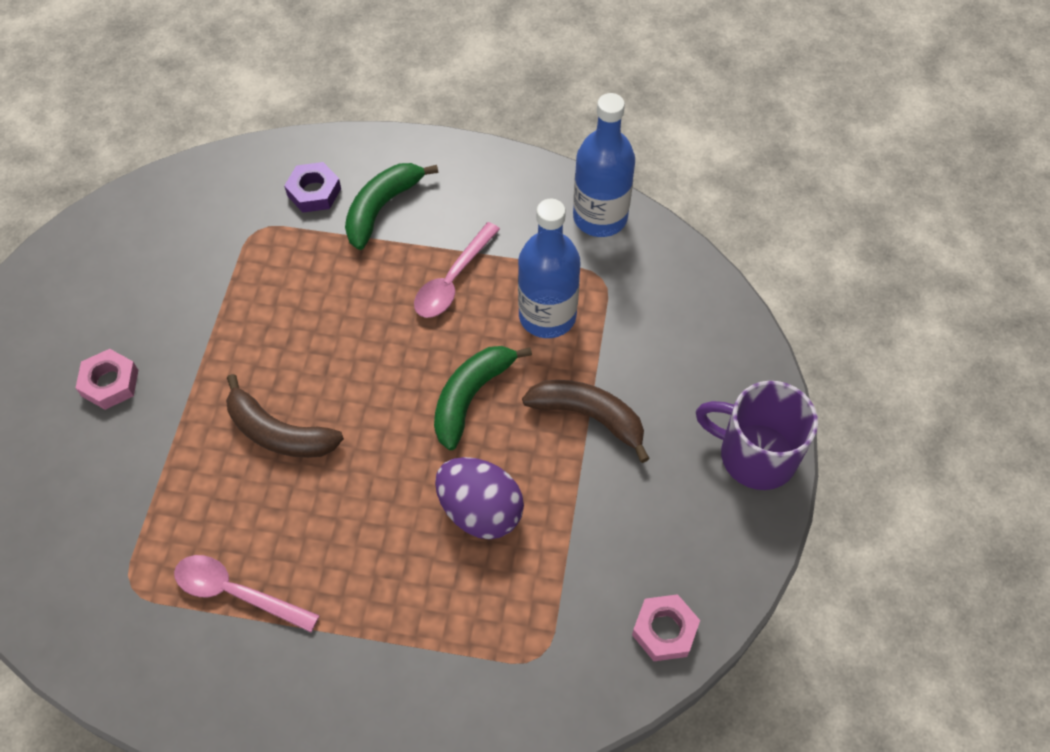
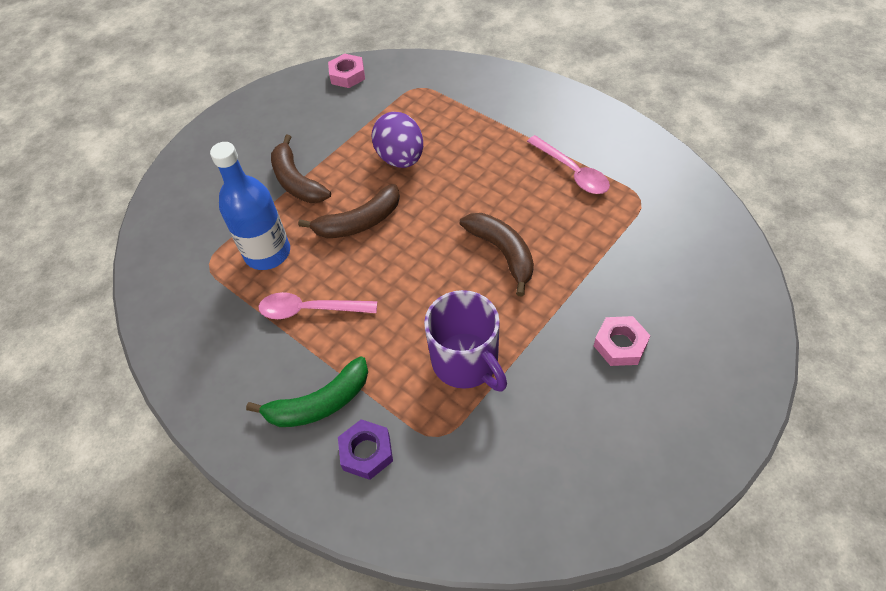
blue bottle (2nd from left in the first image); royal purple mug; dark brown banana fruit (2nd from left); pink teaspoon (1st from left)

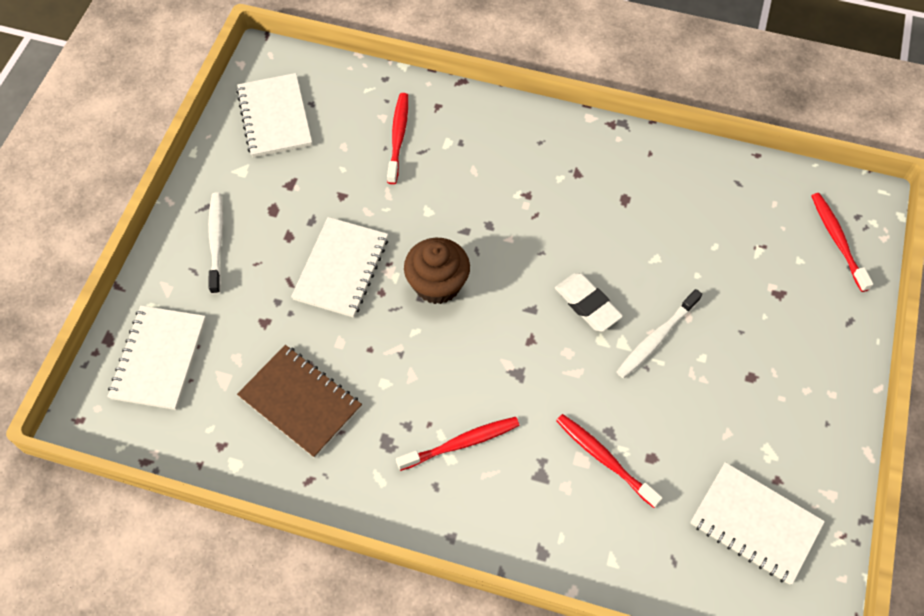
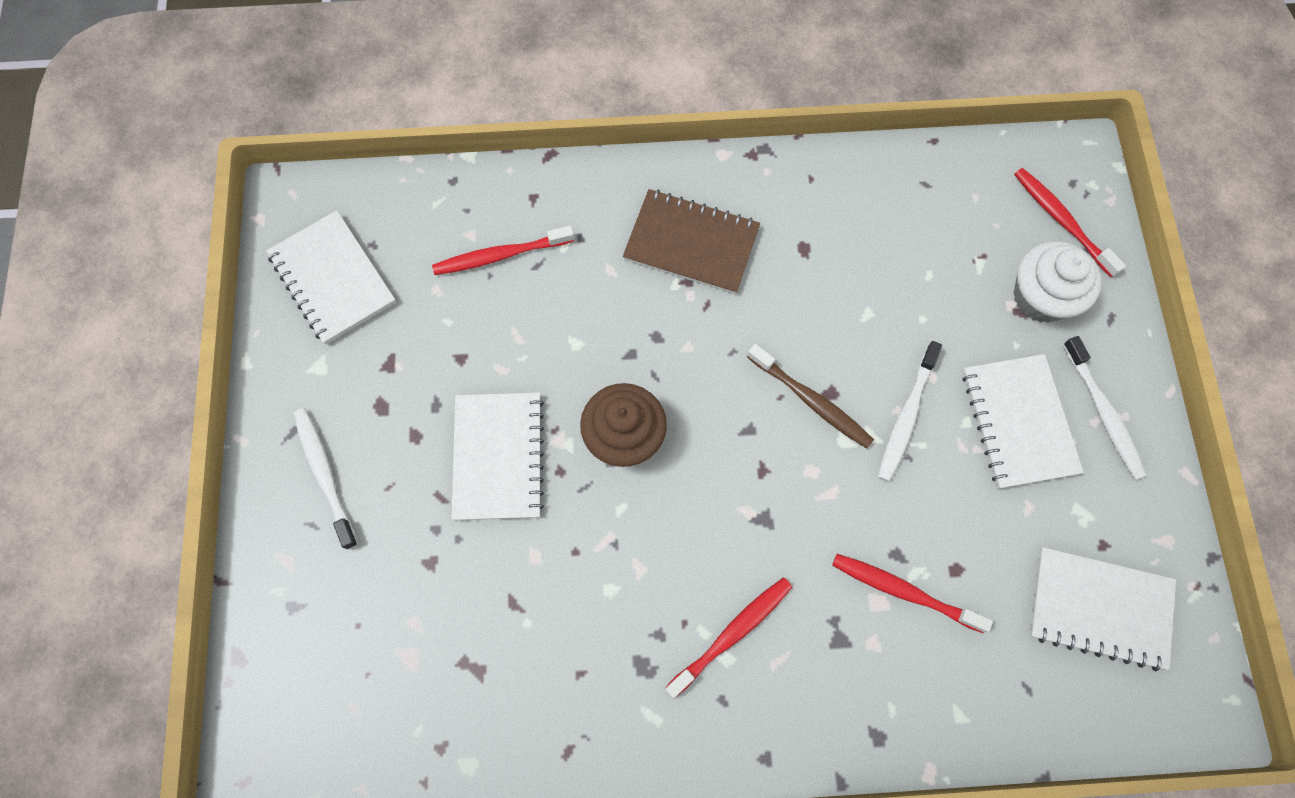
pure white cupcake; pure white tooth brush (3rd from left); pure white notebook (3rd from left); dark brown notebook; dark brown tooth brush; scarlet tooth brush (1st from left)

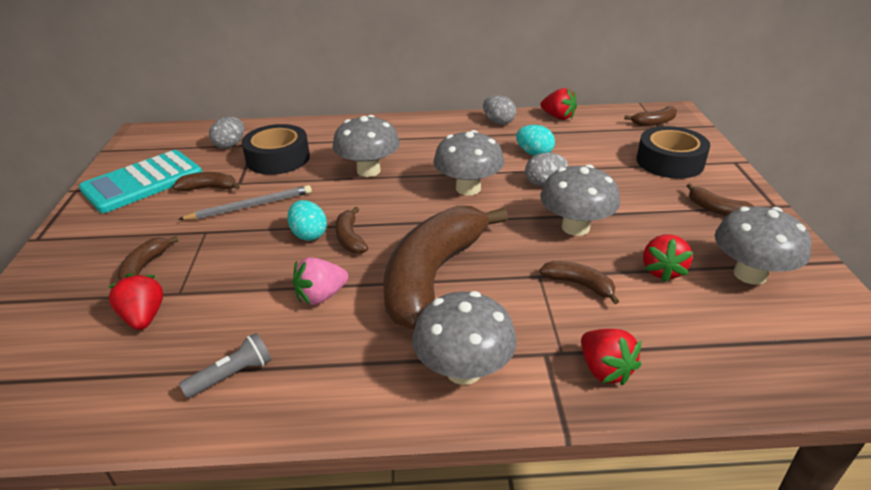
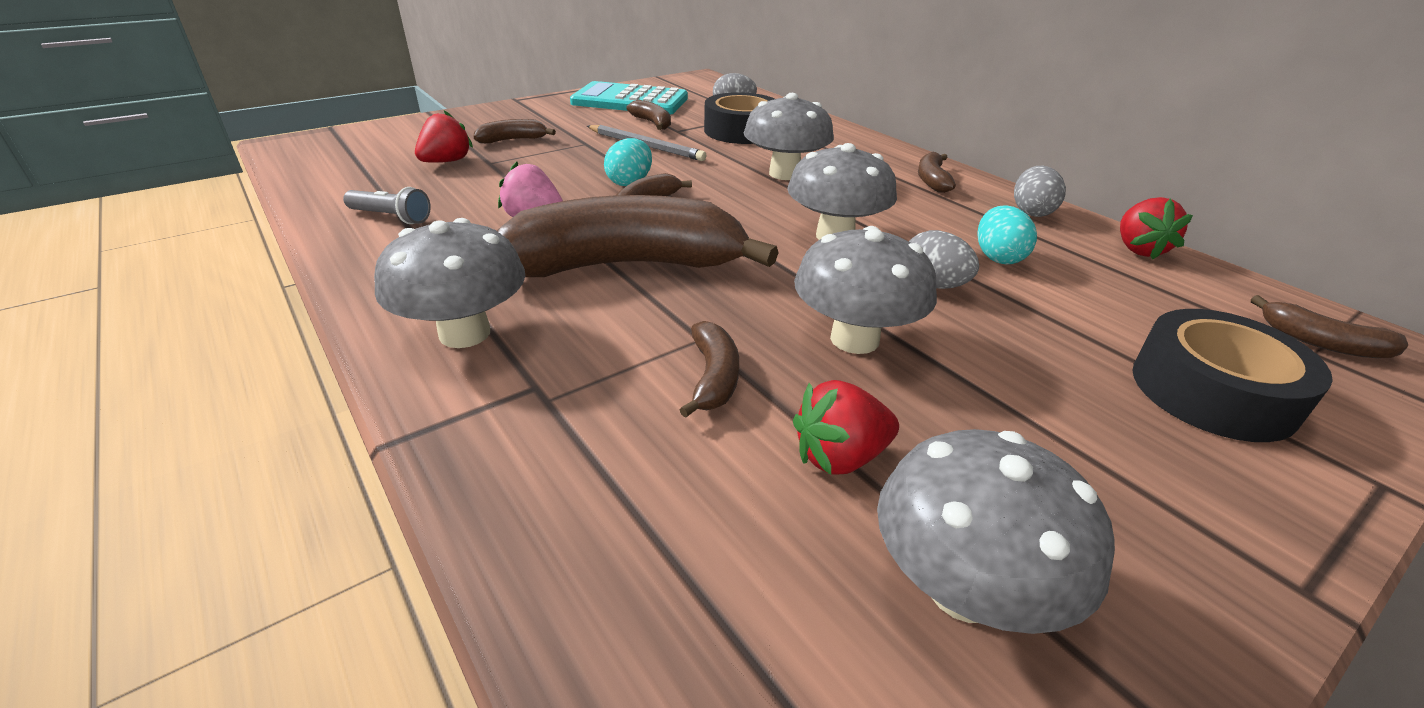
scarlet strawberry (3rd from left in the first image); dark brown banana fruit (6th from left)

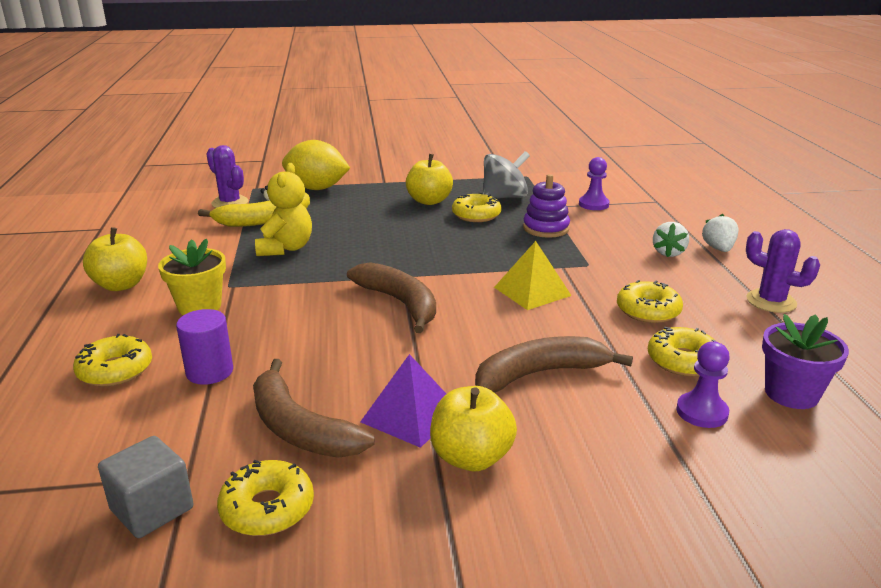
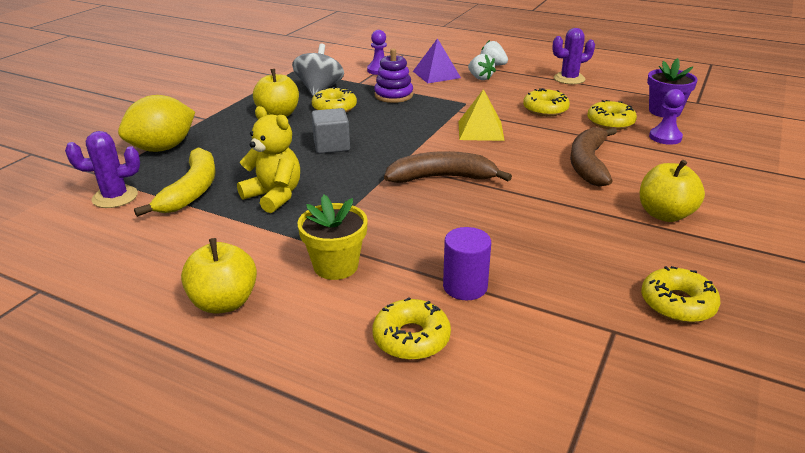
dark brown banana fruit (1st from left in the first image); gray block; royal purple solid pyramid

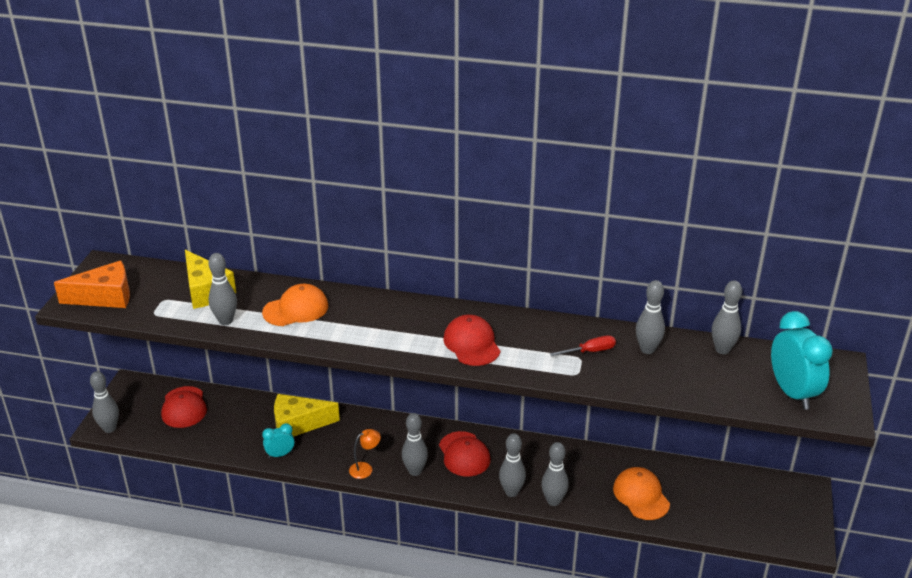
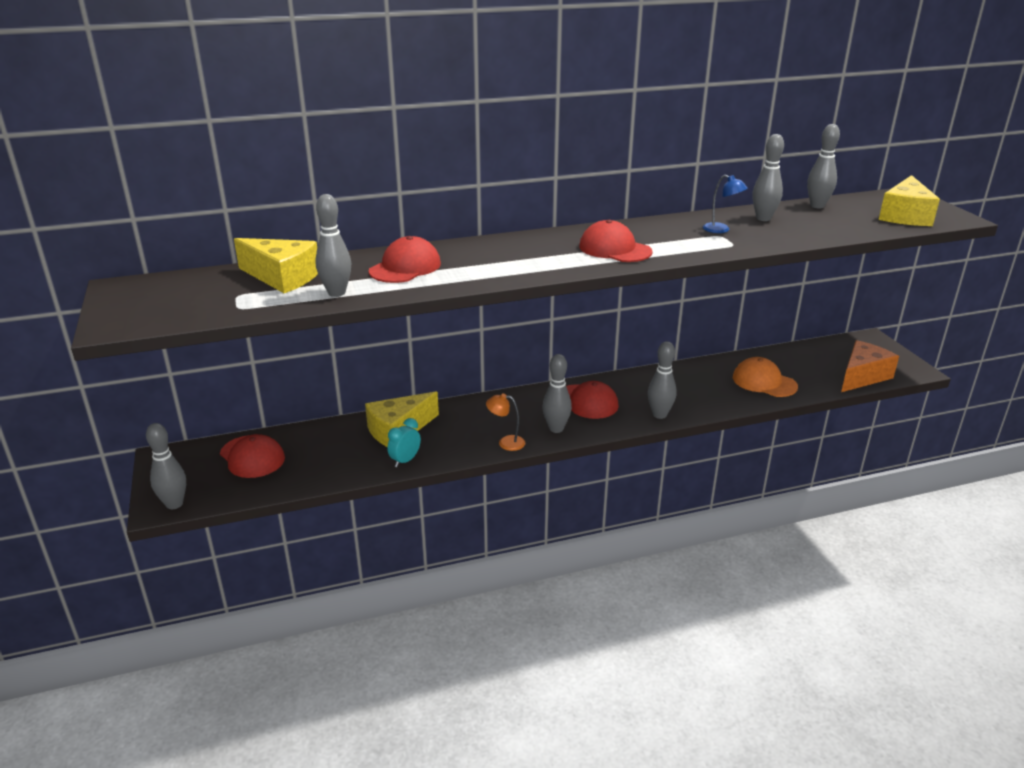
gray bowling pin (5th from left in the first image); orange-coloured piece of cheese; blue desk lamp; golden piece of cheese (3rd from left); scarlet baseball cap (2nd from left); orange-coloured desk lamp

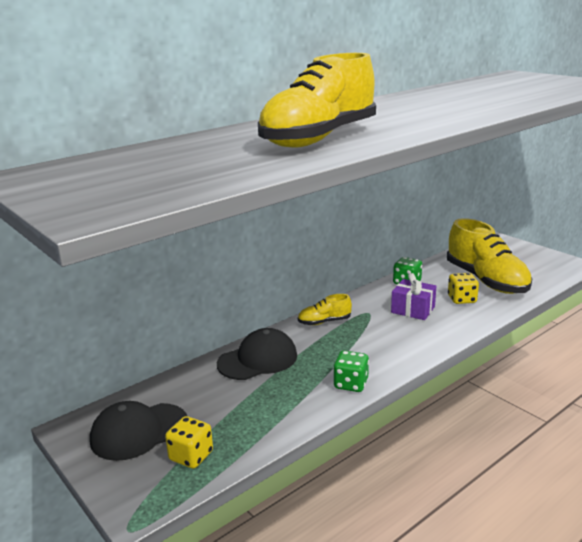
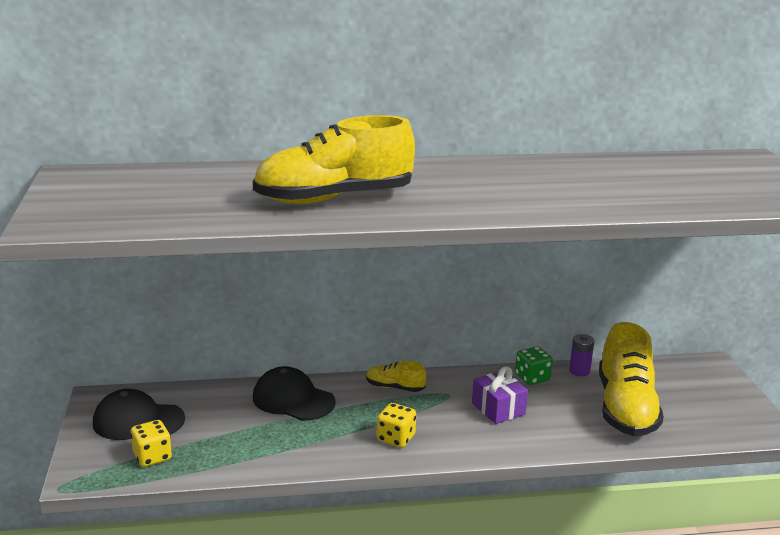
green dice (1st from left in the first image); royal purple battery; golden dice (2nd from left); ebony baseball cap (2nd from left)

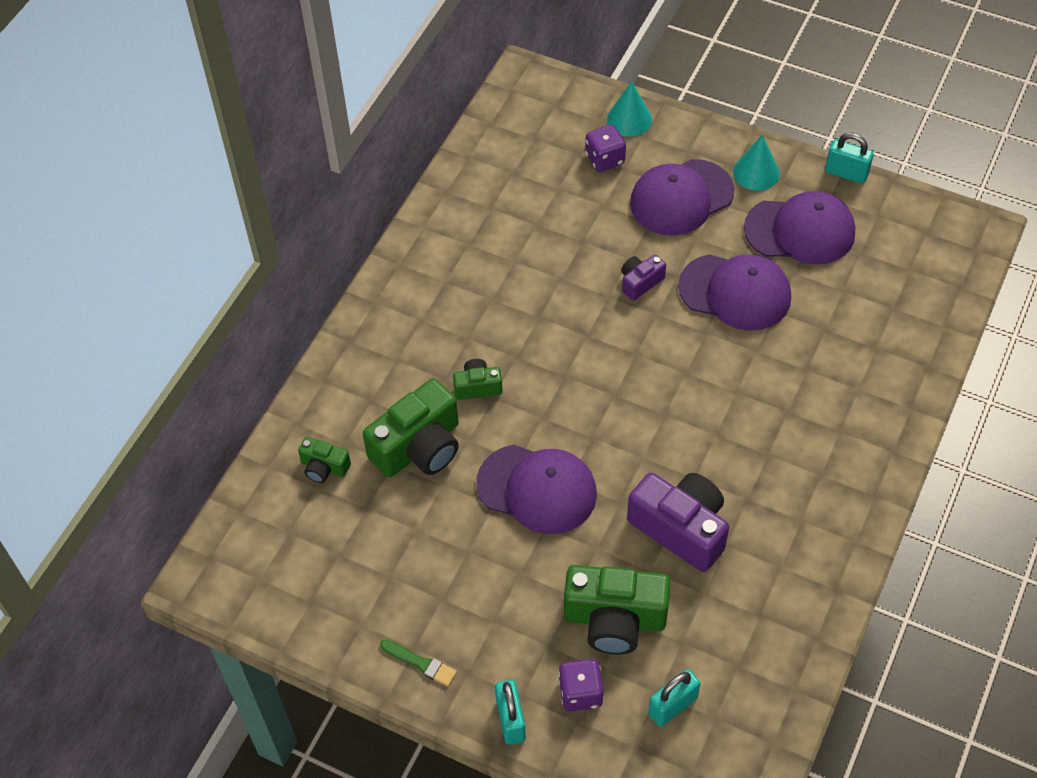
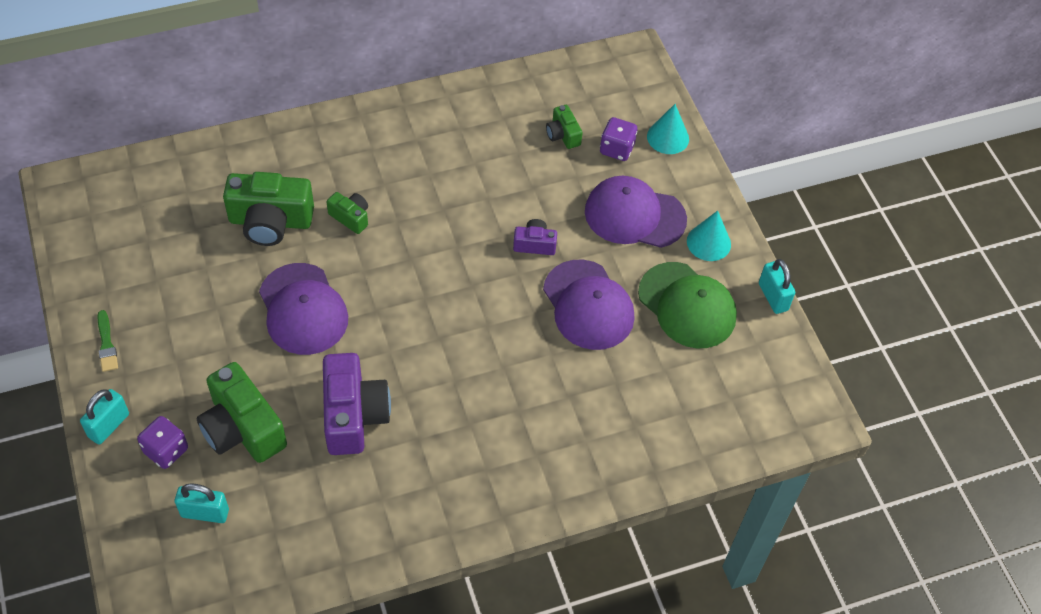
green camera (4th from left); green baseball cap

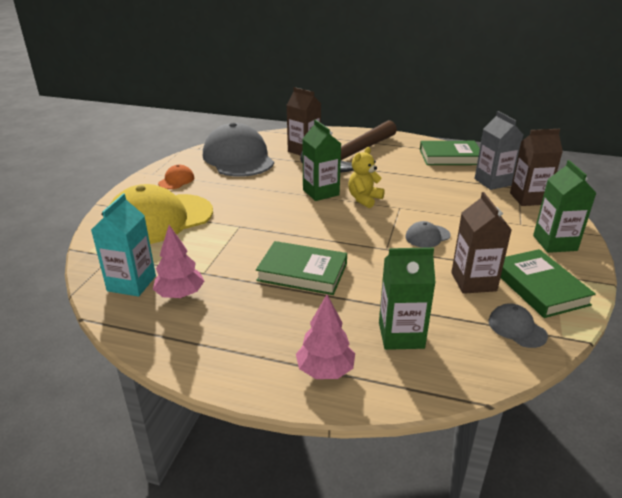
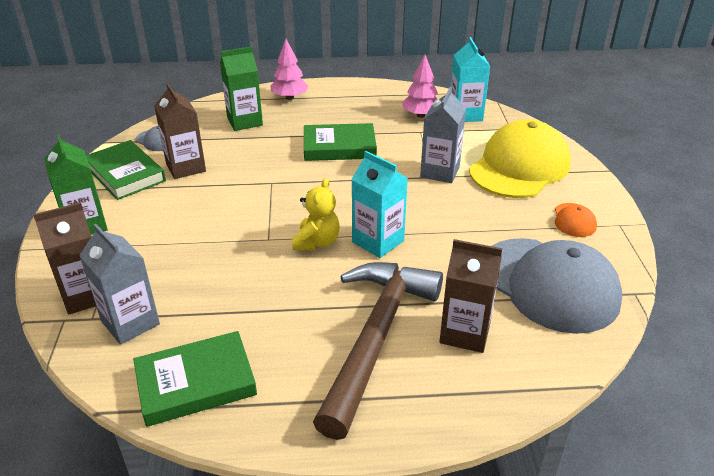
gray baseball cap (2nd from left in the first image); gray milk carton (2nd from left); teal milk carton (1st from left)

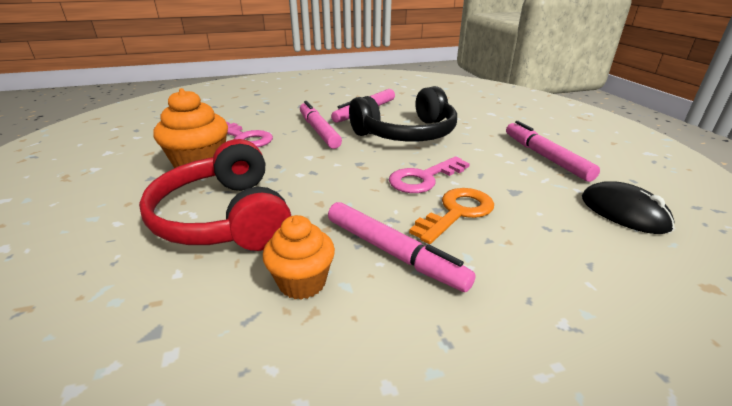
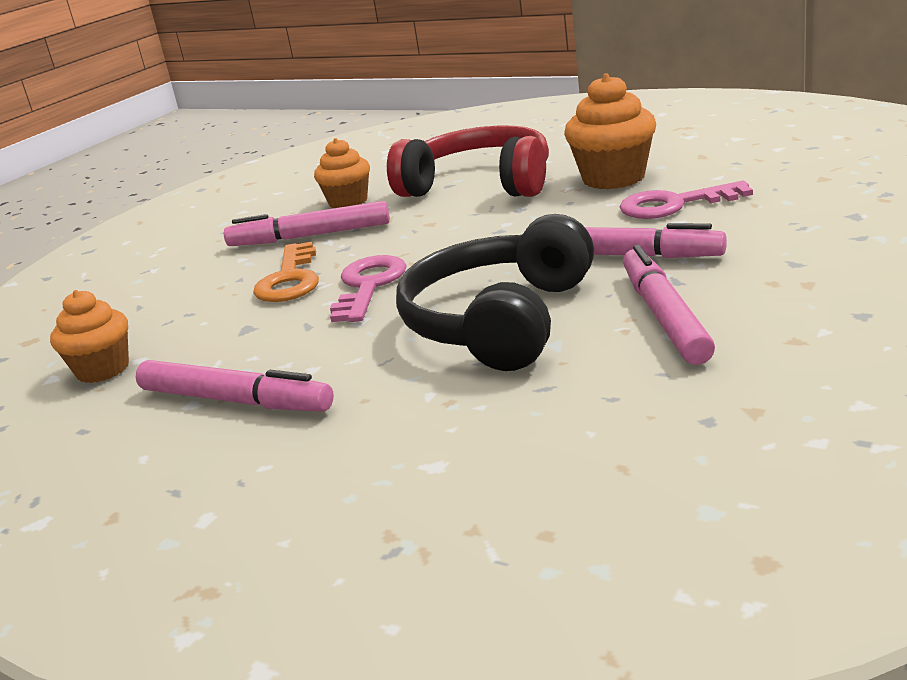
orange-coloured cupcake (1st from left)

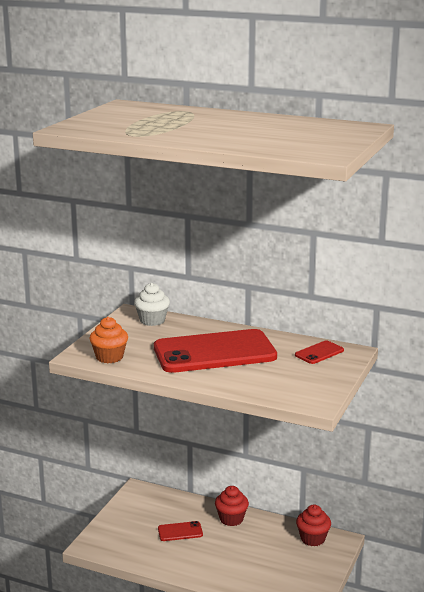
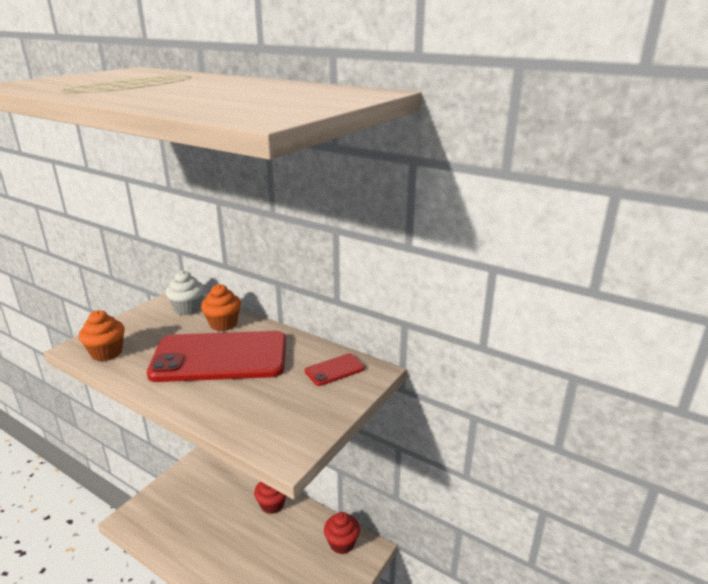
scarlet mobile phone (1st from left in the first image); orange-coloured cupcake (2nd from left)

